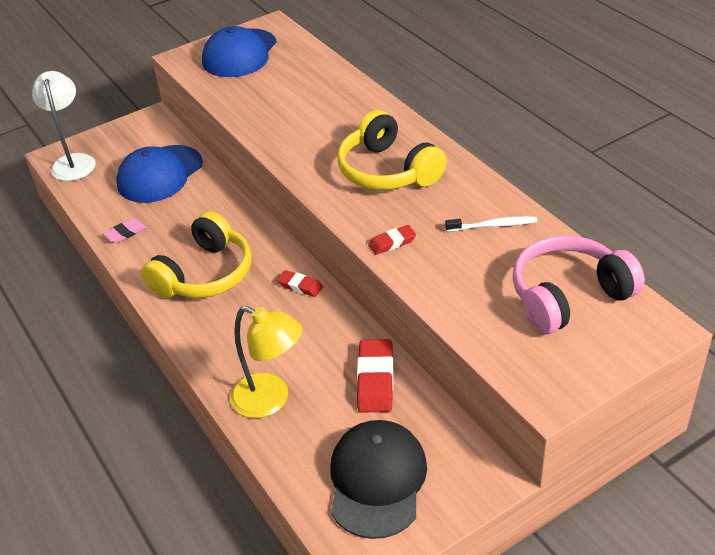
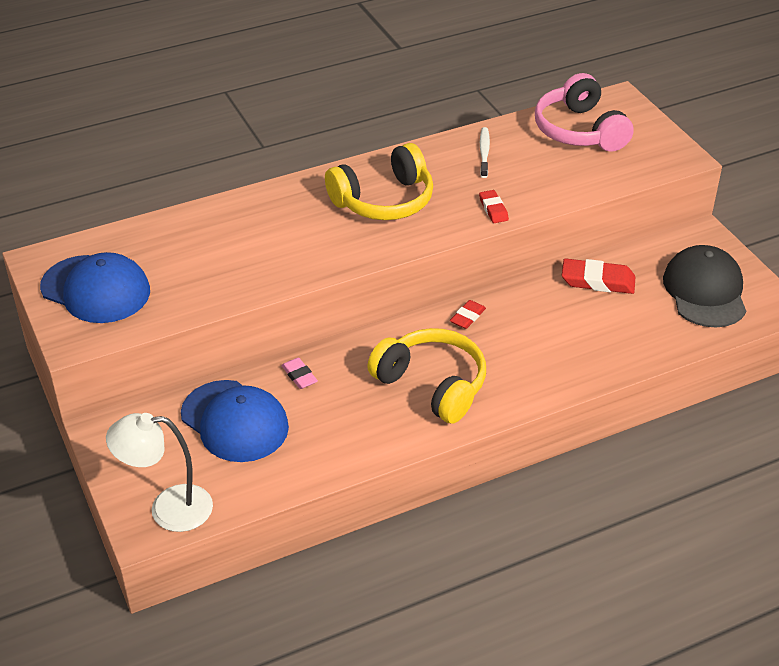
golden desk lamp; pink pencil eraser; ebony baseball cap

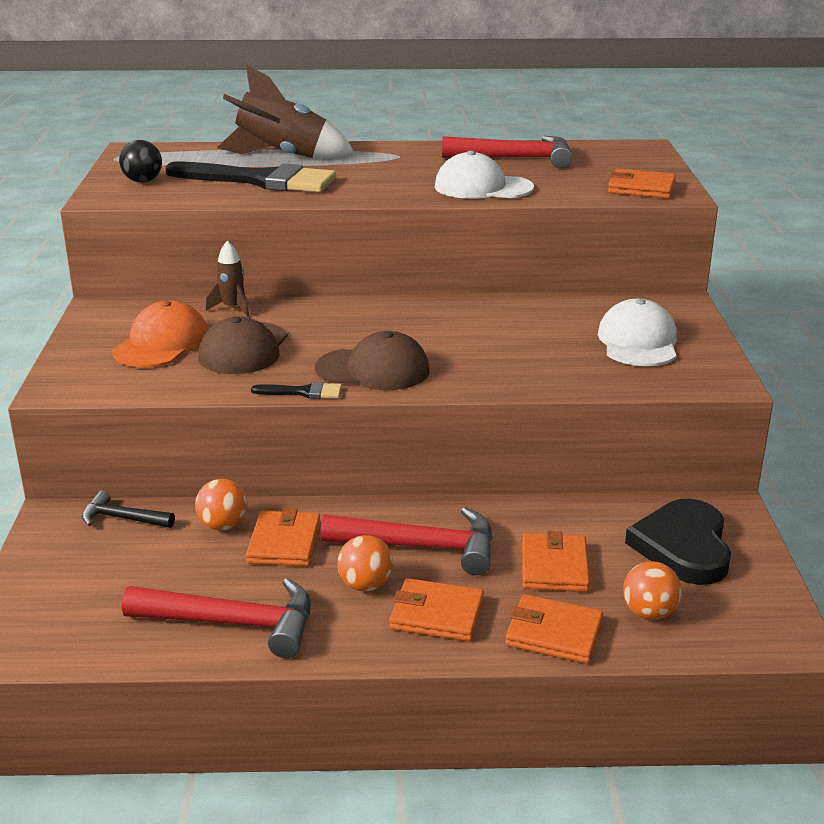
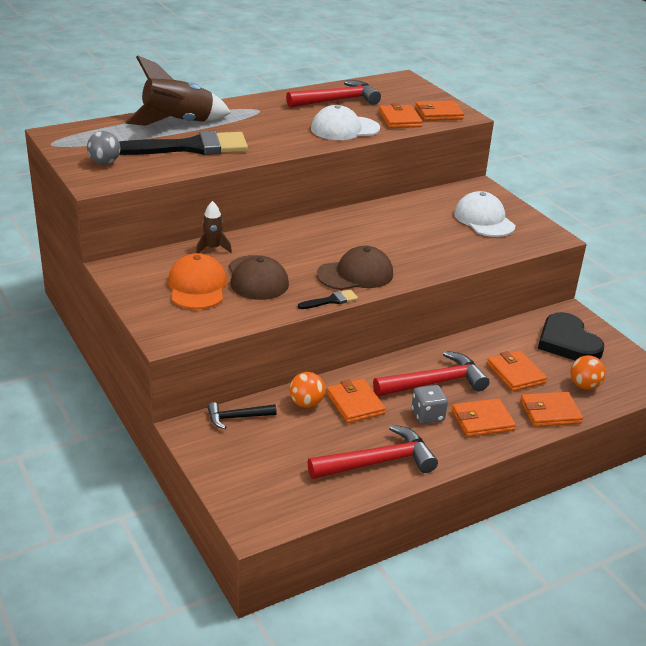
orange-coloured wallet (2nd from left); gray dice; gray sphere

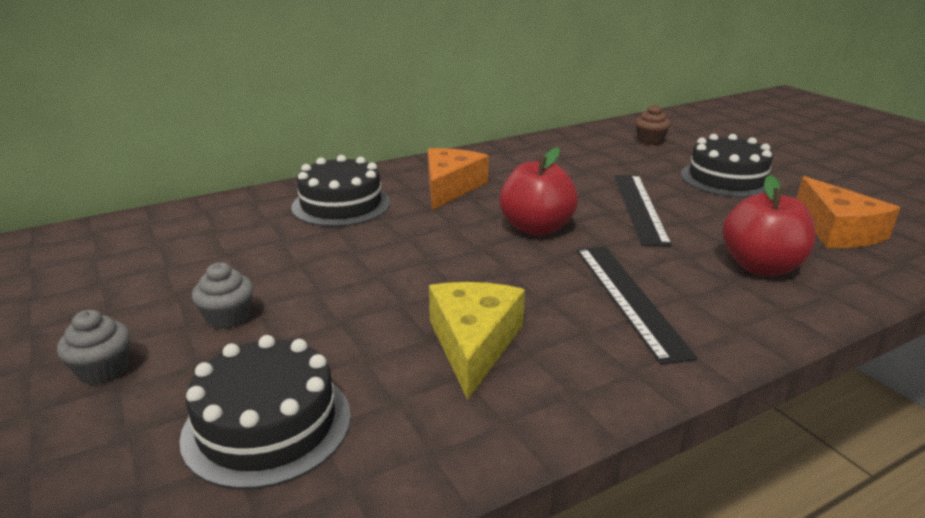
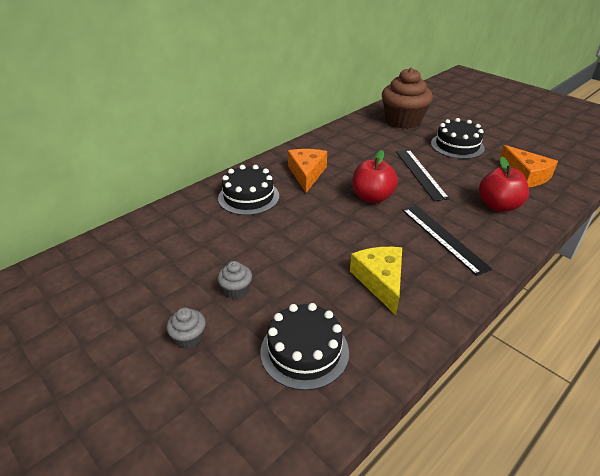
dark brown cupcake

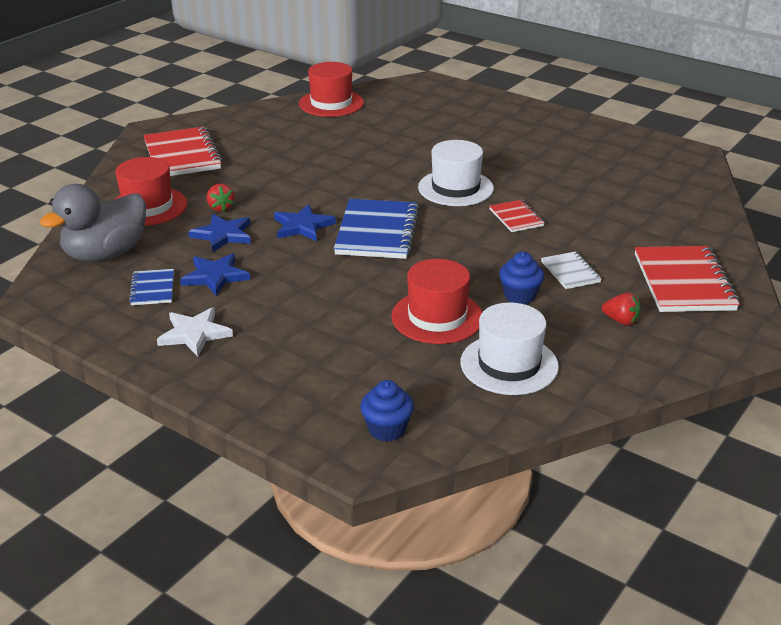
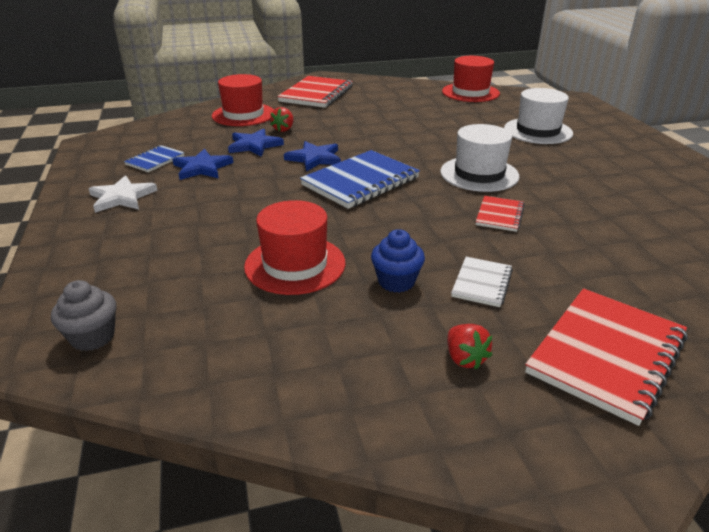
gray rubber duck; pure white top hat (2nd from left); gray cupcake

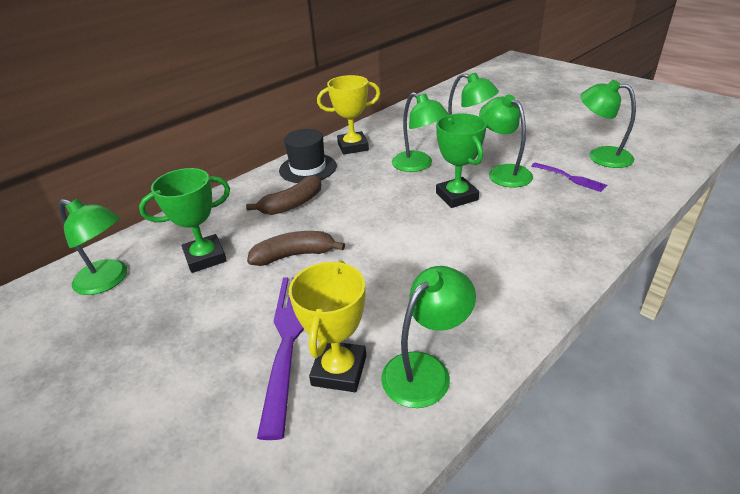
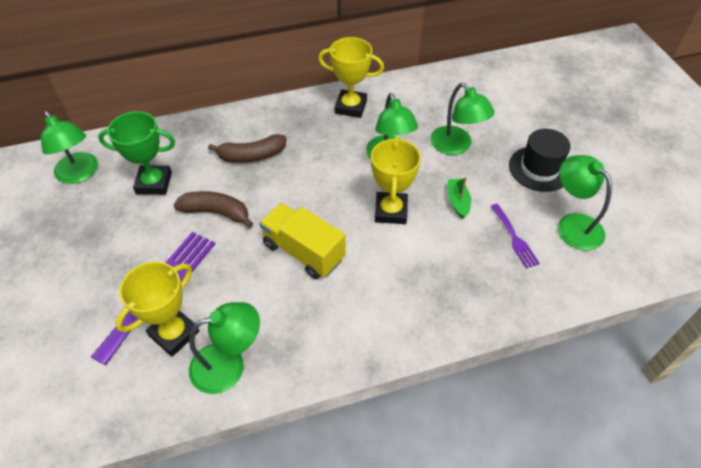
golden lorry; ebony top hat; green boat; golden trophy (3rd from left)

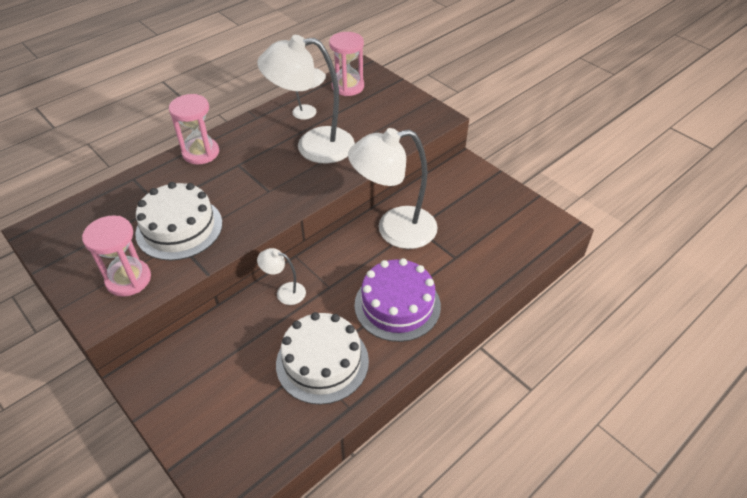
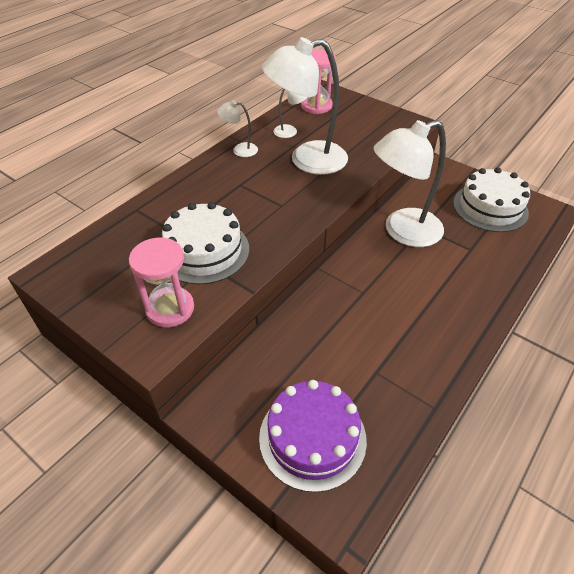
pink hourglass (2nd from left in the first image); pure white desk lamp (1st from left); pure white cake (2nd from left); royal purple cake

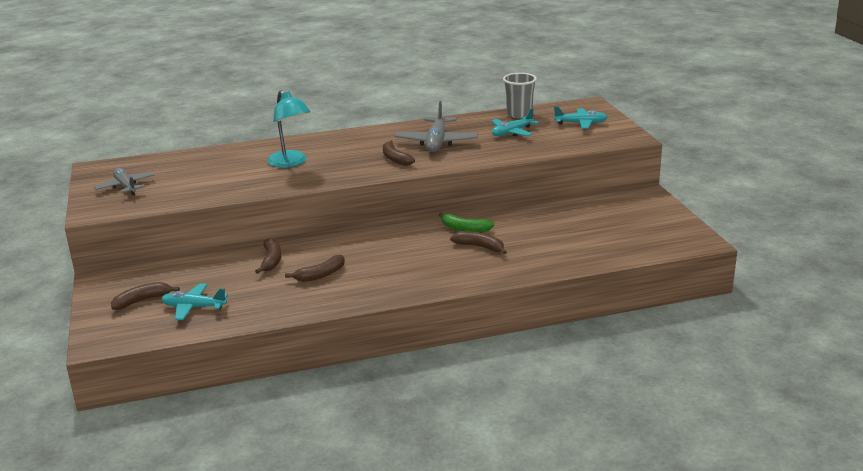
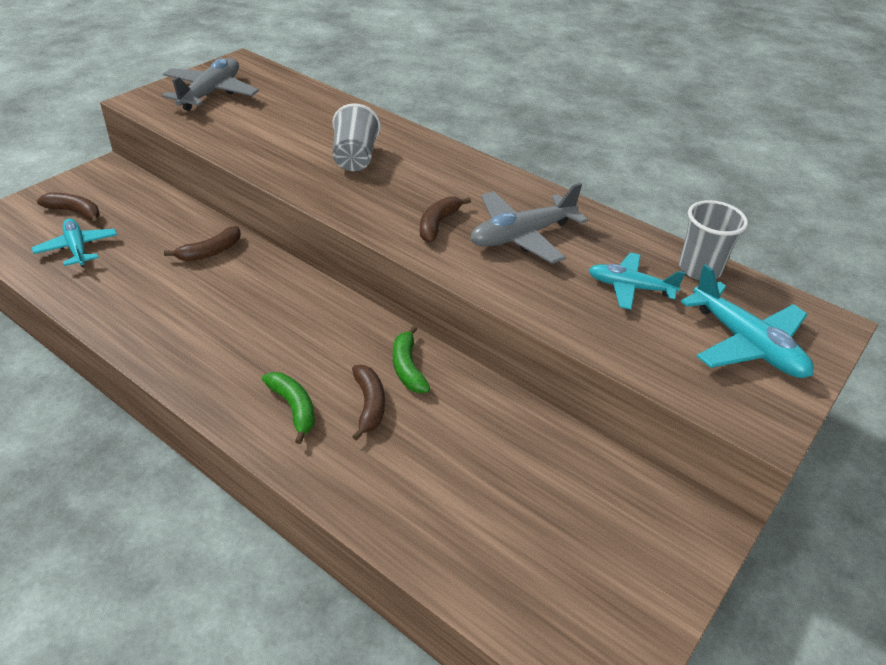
dark brown banana fruit (3rd from left in the first image); green banana fruit (1st from left); gray beaker (1st from left); gray toy plane (1st from left); teal toy plane (3rd from left)

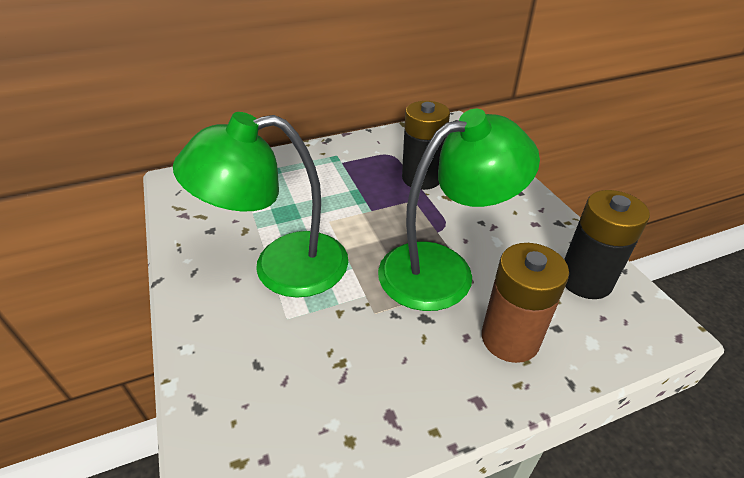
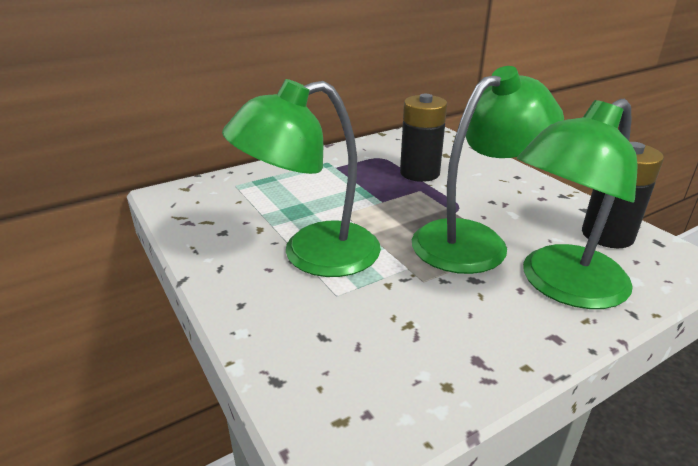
green desk lamp (3rd from left)

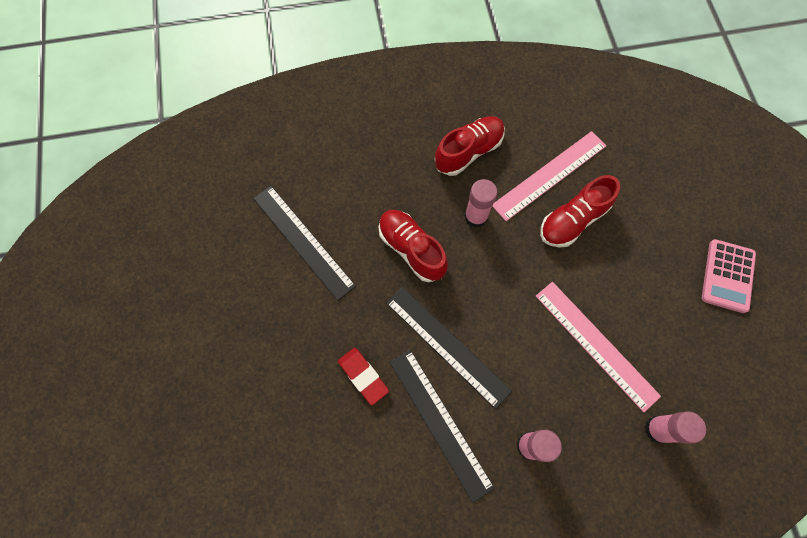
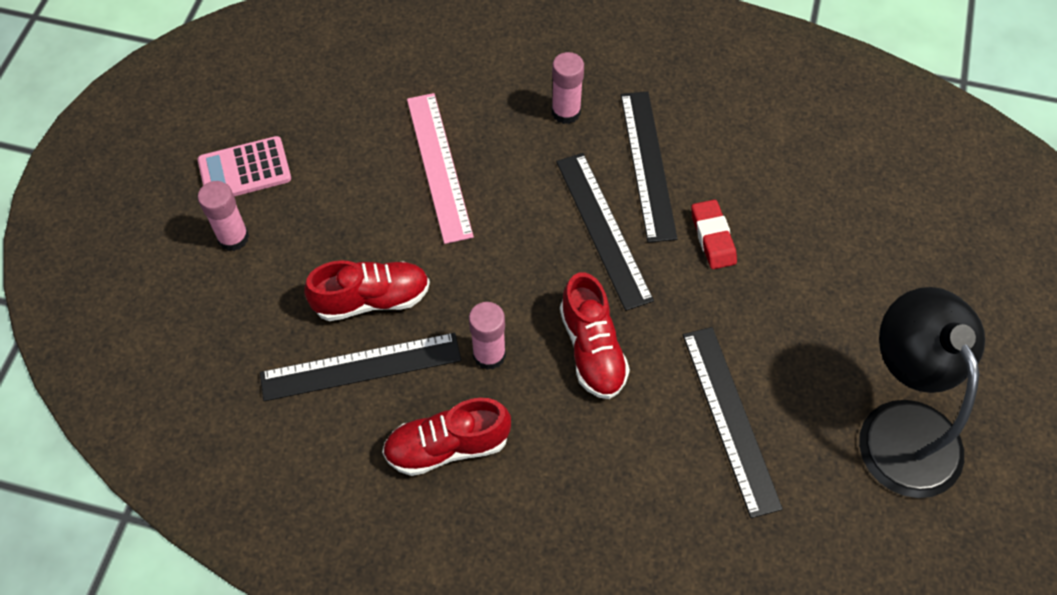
ebony desk lamp; pink stick of glue (1st from left); ebony straightedge (1st from left); pink pocket calculator

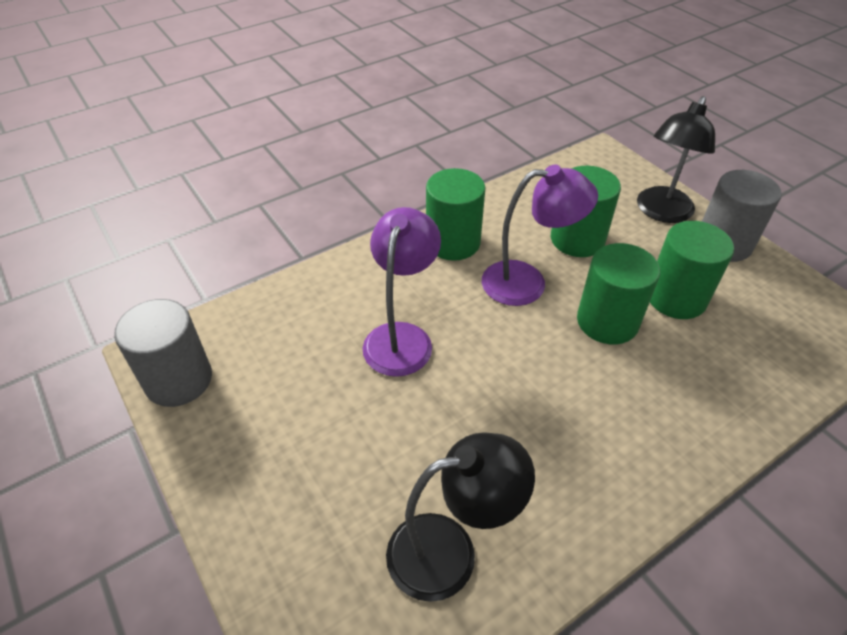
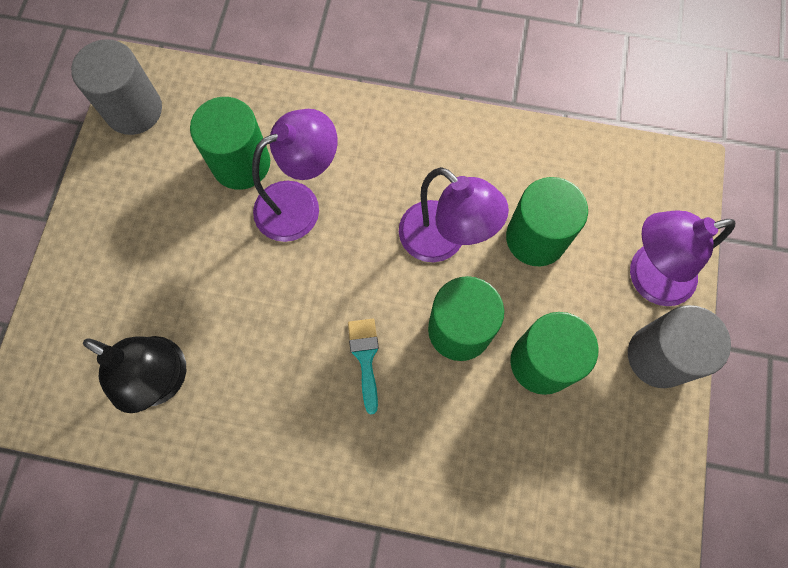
teal paint brush; green cylinder (1st from left); royal purple desk lamp (3rd from left)

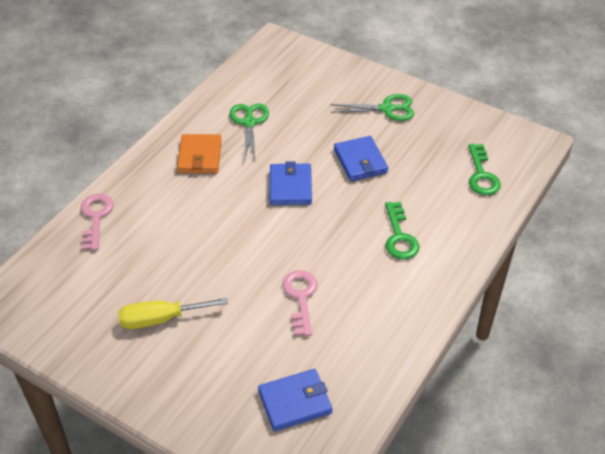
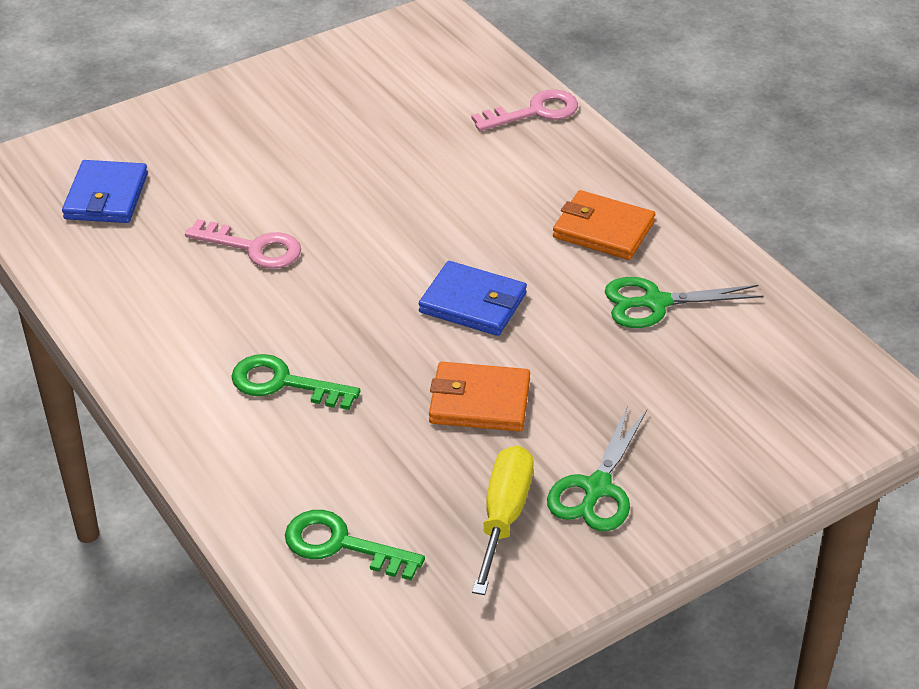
golden flat screwdriver; orange-coloured wallet (1st from left); pink door key (2nd from left); green scissors (2nd from left)

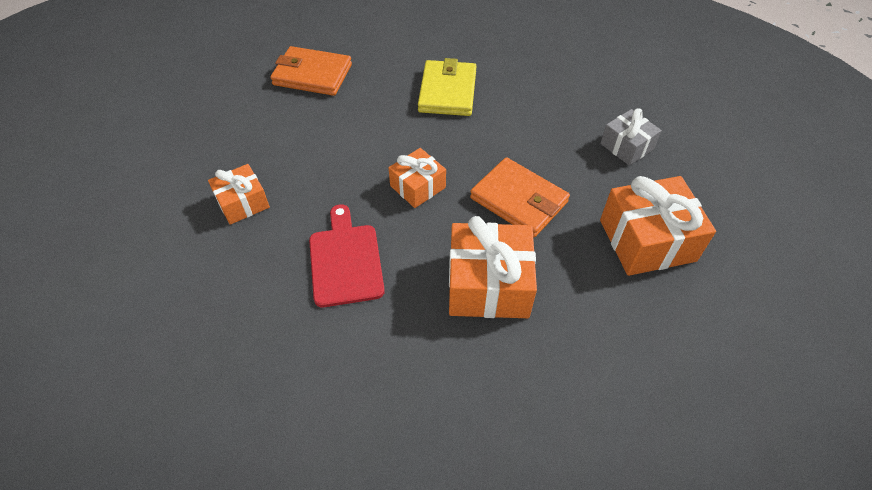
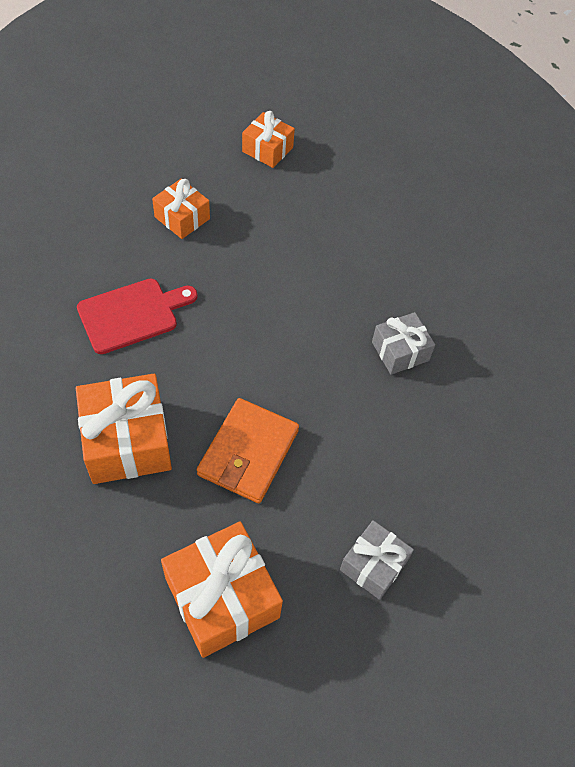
orange-coloured wallet (1st from left in the first image); orange-coloured gift (4th from left); gray gift (2nd from left)

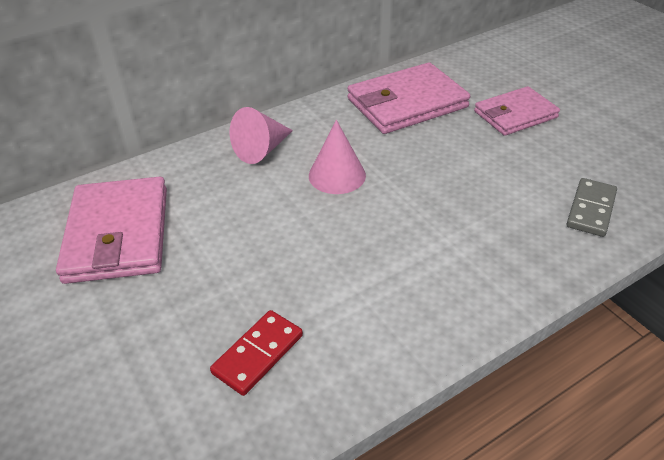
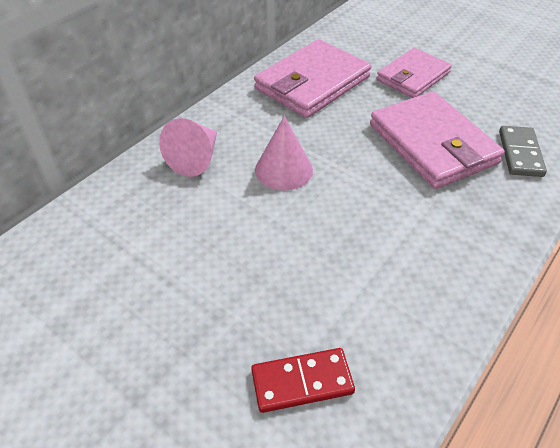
pink wallet (3rd from left); scarlet domino tile

